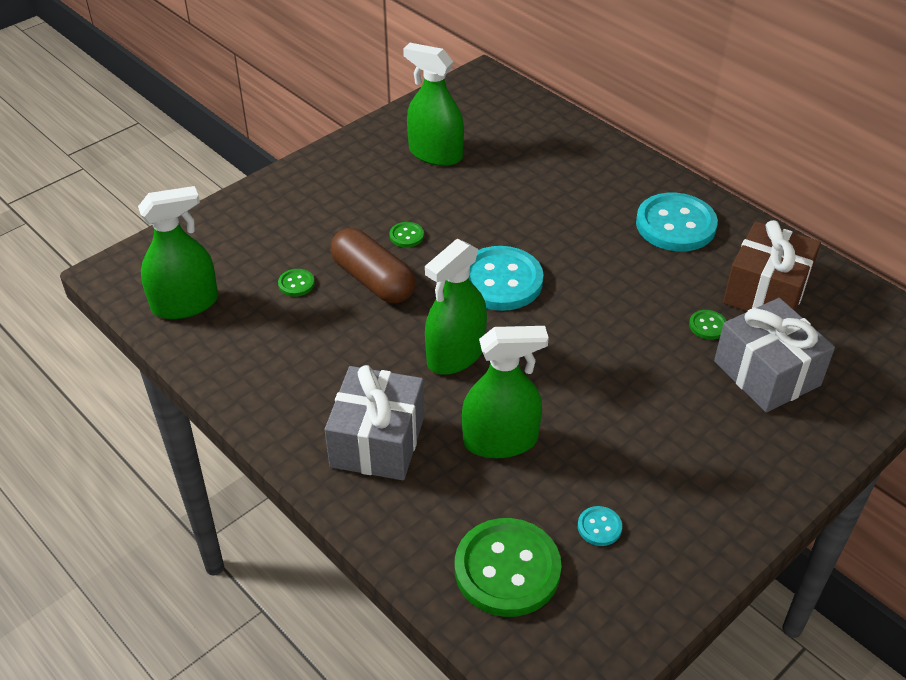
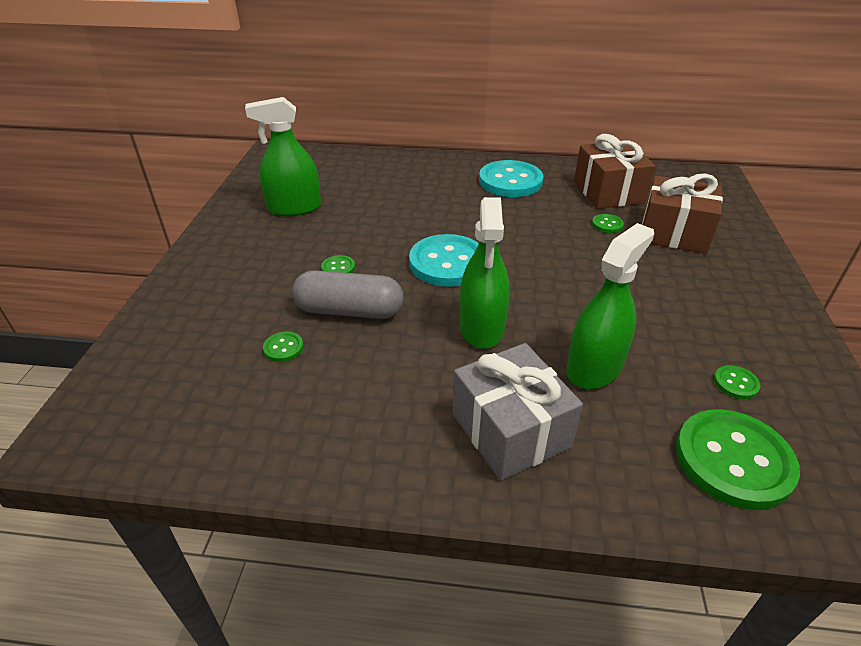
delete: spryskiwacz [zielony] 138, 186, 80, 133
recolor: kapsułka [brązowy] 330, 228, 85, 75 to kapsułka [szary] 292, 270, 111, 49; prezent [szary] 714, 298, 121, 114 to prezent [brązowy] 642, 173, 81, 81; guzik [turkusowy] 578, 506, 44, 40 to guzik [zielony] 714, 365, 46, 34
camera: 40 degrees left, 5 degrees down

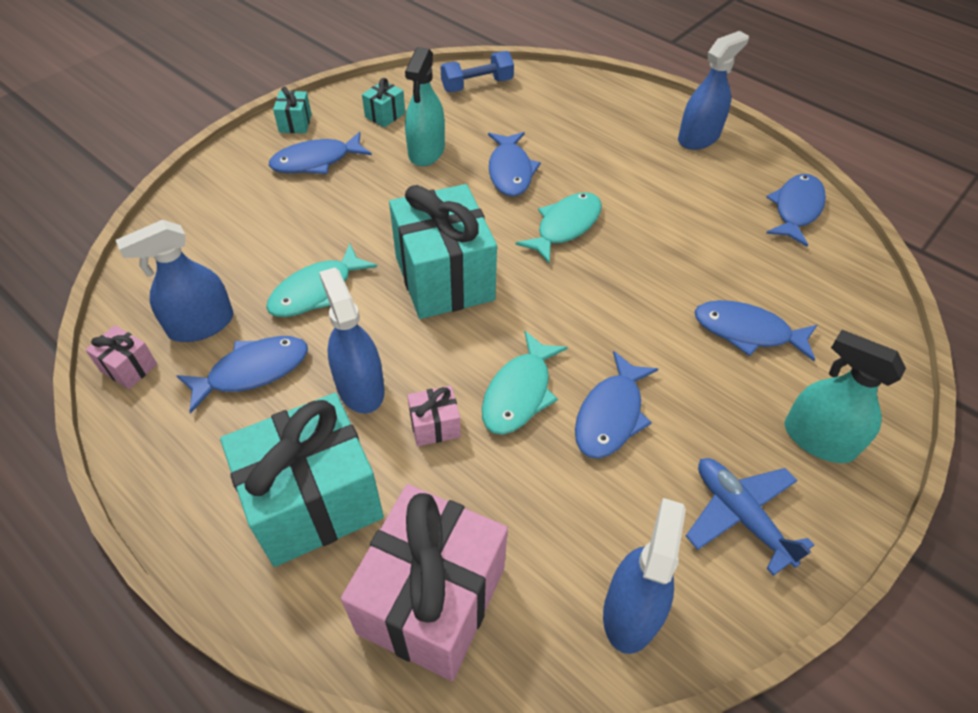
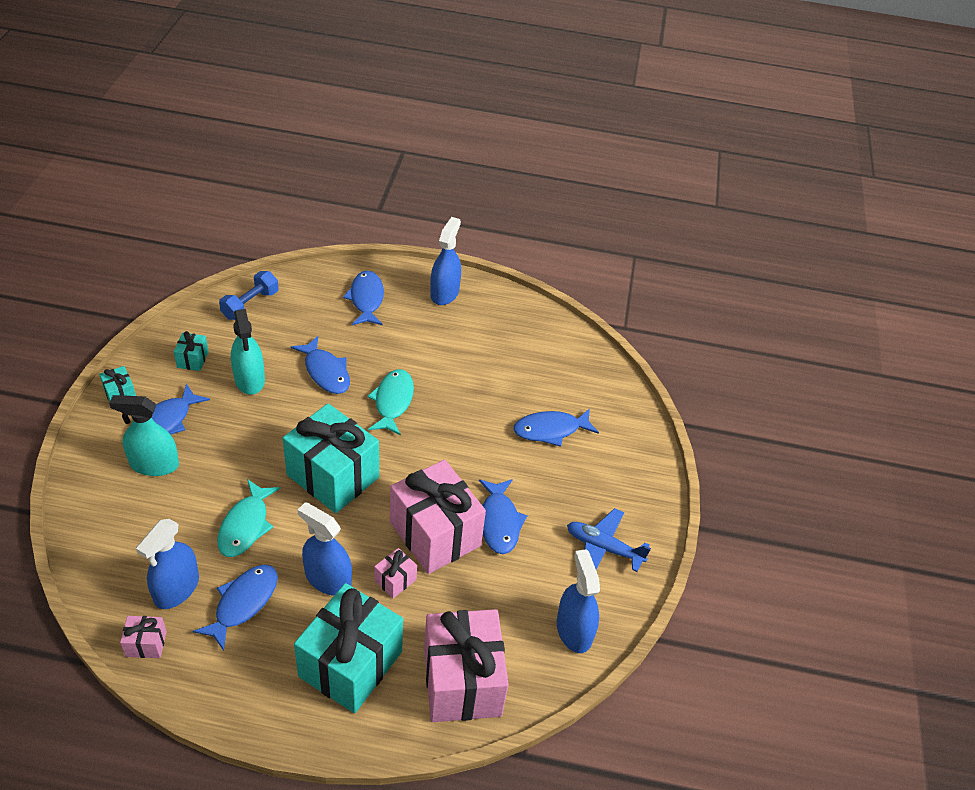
move: spryskiwacz [turkusowy] 784, 330, 122, 133 to 109, 395, 70, 81; ryba [niebieski] 766, 174, 60, 73 to 343, 271, 41, 54
replace: ryba [turkusowy] 482, 331, 86, 104 to prezent [różowy] 390, 460, 96, 114
camera: 35 degrees left, 5 degrees down

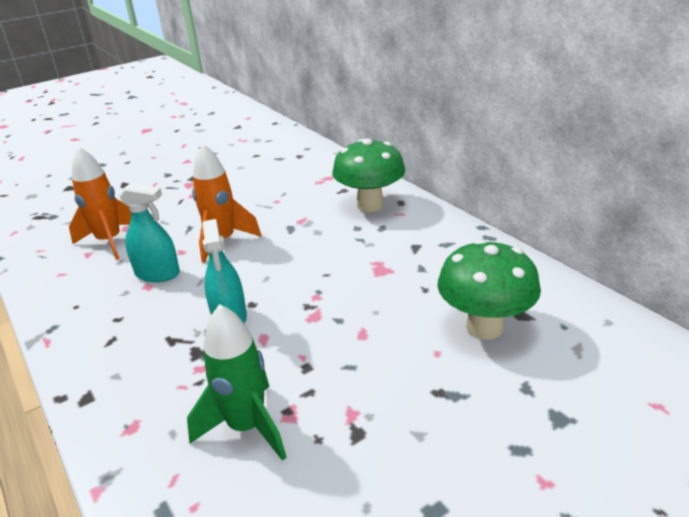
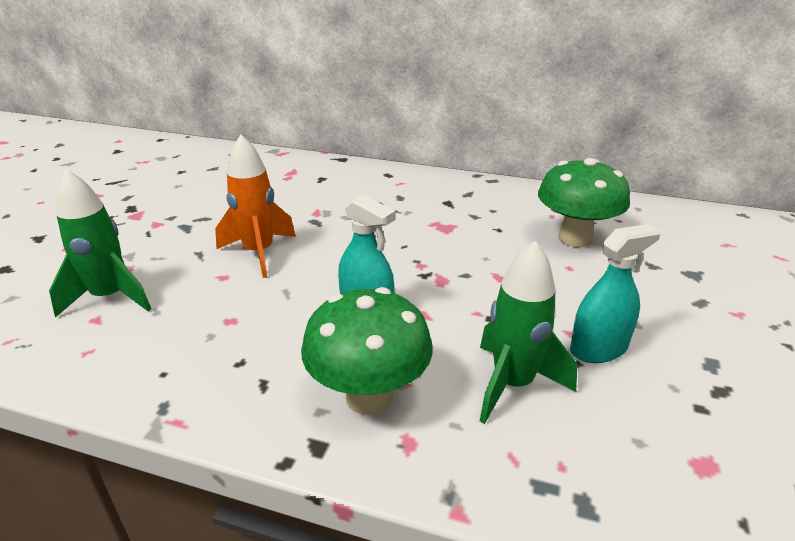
move: grzyb [zielony] 332, 139, 73, 73 to 301, 287, 132, 128; spryskiwacz [turkusowy] 119, 183, 61, 99 to 570, 224, 91, 139
recolor: rakieta [pomarańczowy] 69, 146, 62, 114 to rakieta [zielony] 49, 169, 102, 149
camera: 40 degrees left, 0 degrees up

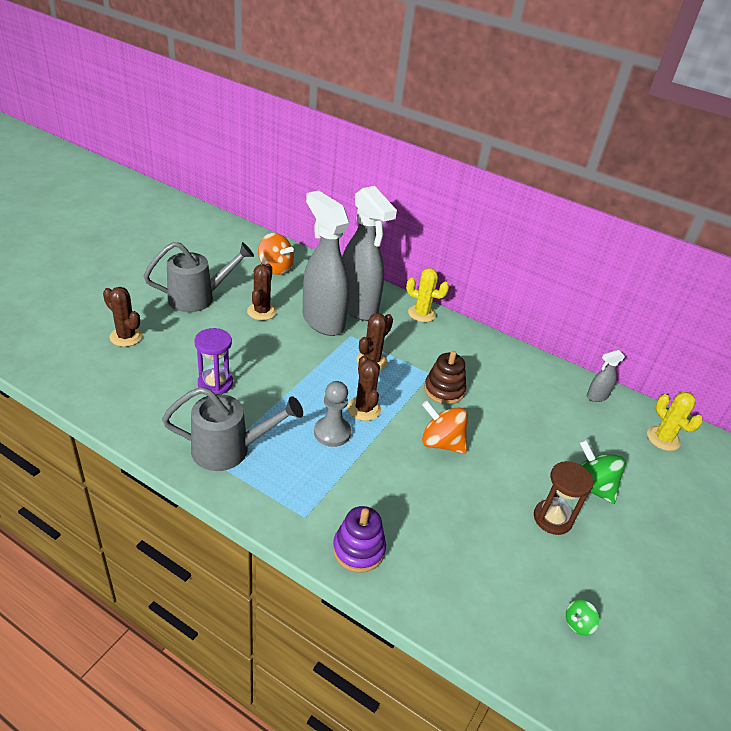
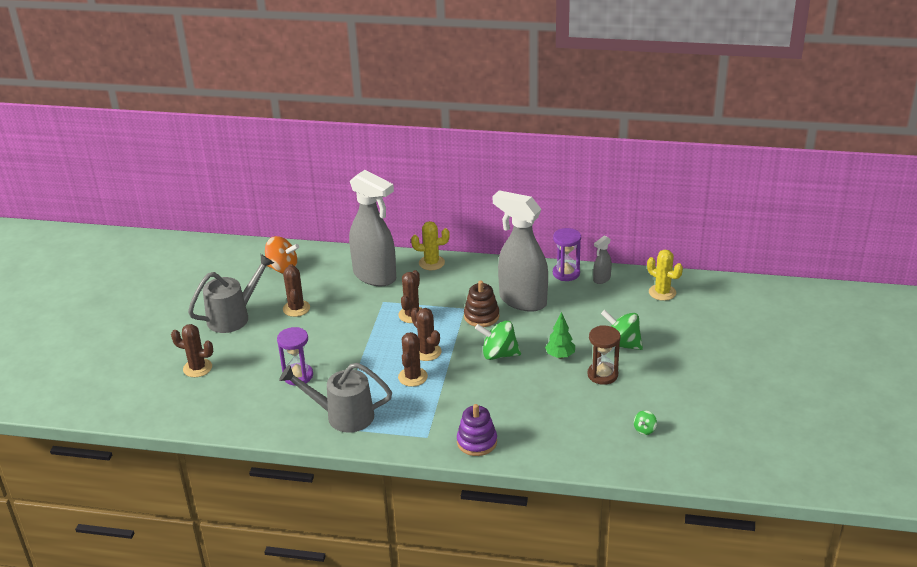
insert: drzewko [zielony] 545, 312, 30, 47; klepsydra [fioletowy] 553, 228, 28, 53
move: spryskiwacz [szary] 303, 190, 46, 146 to 493, 190, 55, 122
replace: pionek [szary] 314, 381, 37, 66 to kaktus [brązowy] 398, 332, 30, 55
recolor: bączek [pomarańczowy] 422, 401, 46, 53 to bączek [zielony] 475, 321, 46, 39
rotate: konewka [szary] 162, 387, 141, 84 = 279, 363, 113, 70 150 degrees counterclockwise
camera: 15 degrees left, 5 degrees down

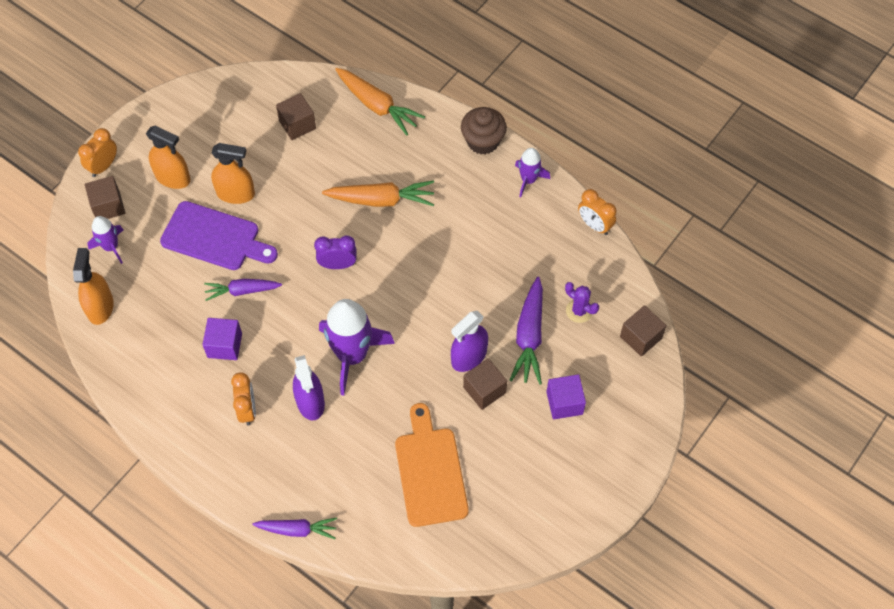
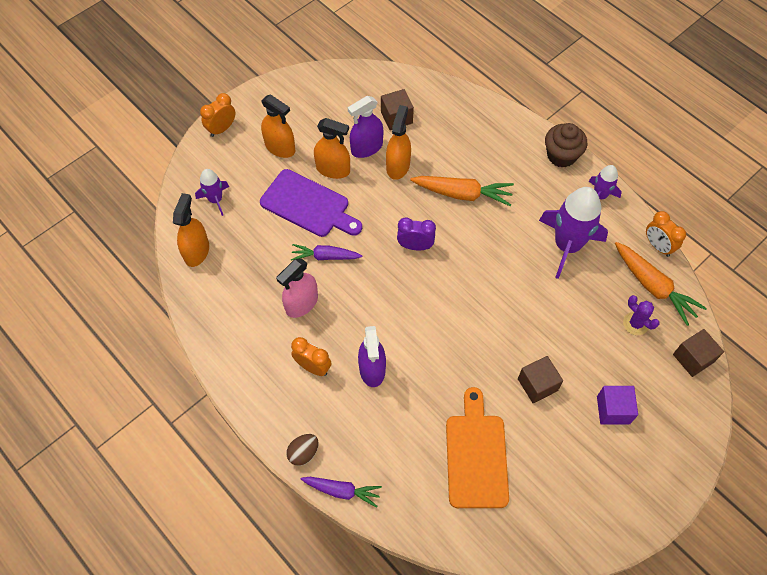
delete: sześcian [brązowy] 85, 176, 40, 43; marchewka [fioletowy] 510, 277, 33, 108
insert: jajko [brązowy] 286, 434, 33, 32; spryskiwacz [pomarańczowy] 386, 105, 25, 75
move: spryskiwacz [fioletowy] 451, 311, 37, 61 to 348, 96, 35, 62; rakieta [fioletowy] 319, 299, 76, 97 to 539, 187, 69, 92; marchewka [pomarańczowy] 335, 68, 90, 68 to 615, 242, 92, 84
replace: sześcian [fioletowy] 202, 318, 40, 42 to spryskiwacz [różowy] 276, 258, 42, 60
rotate: budzik [pomarańczowy] 231, 372, 25, 53 = 291, 337, 40, 39 60 degrees counterclockwise
camera: 10 degrees right, 0 degrees up

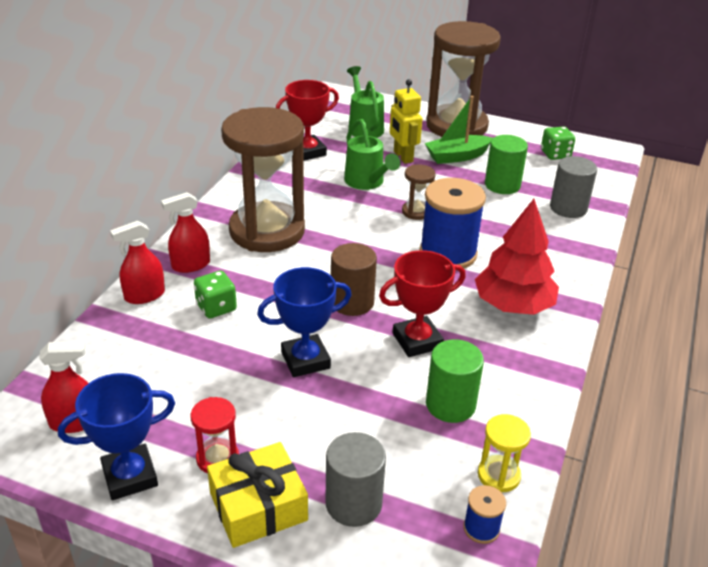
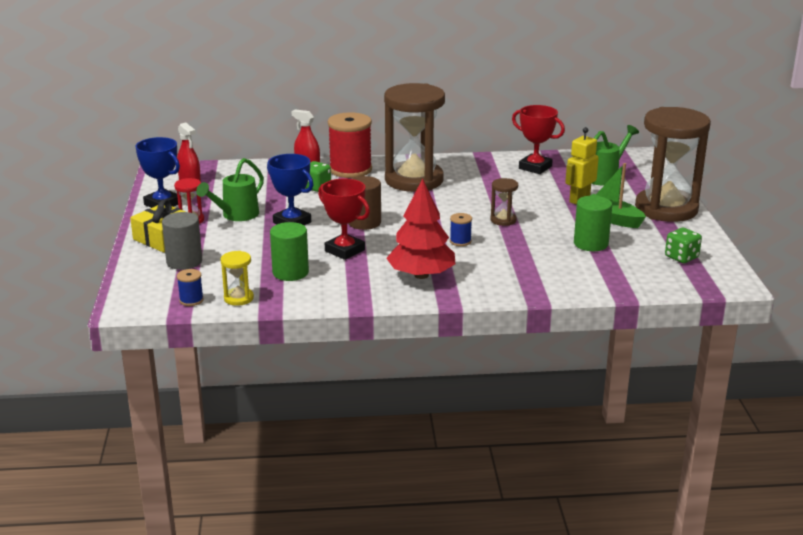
delete: walec [szary] 550, 156, 47, 62
move: konewka [zielony] 344, 119, 56, 71 to 196, 158, 68, 63
replace: spryskiwacz [czerwony] 161, 192, 49, 81 to szpulka [czerwony] 328, 112, 44, 66
resize: szpulka [niebieski] 420, 178, 66, 90 = 450, 213, 22, 33 x0.44
camera: 65 degrees right, 10 degrees down

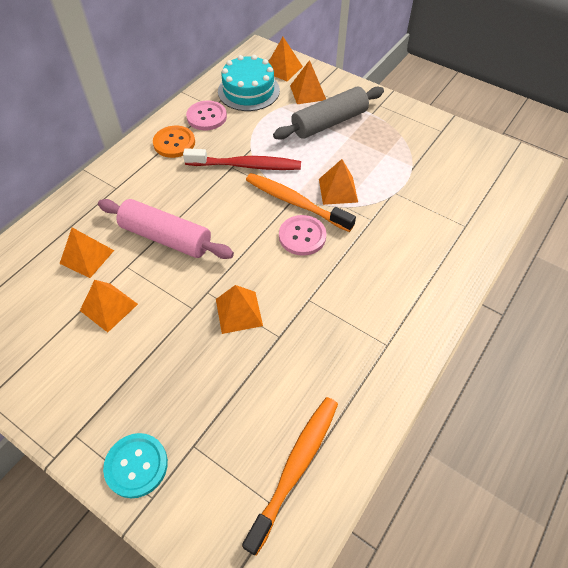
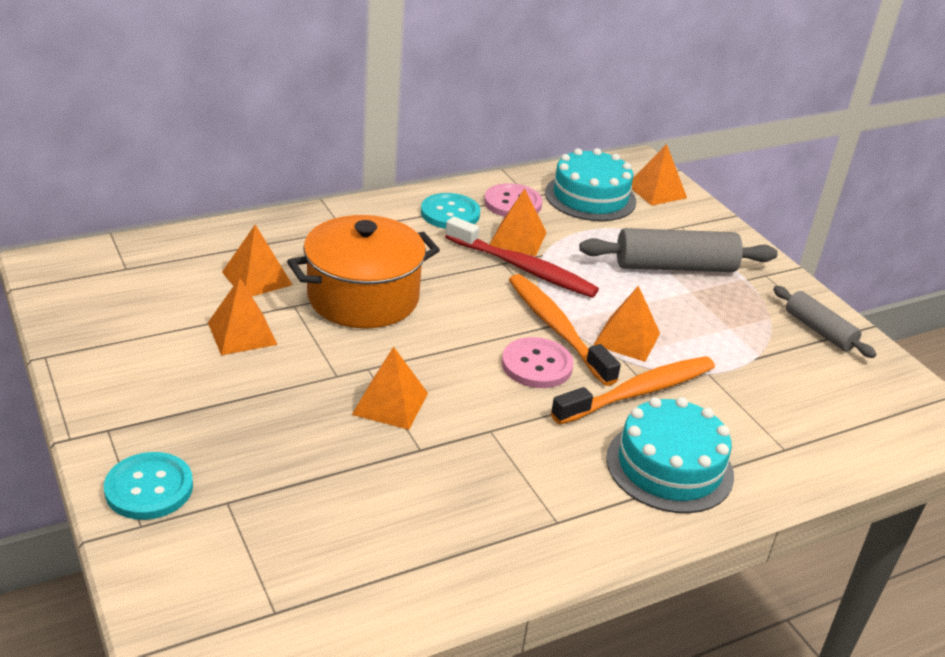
insert: tort [turkusowy] 606, 397, 128, 116; wałek do ciasta [szary] 773, 286, 104, 72
move: piramida [pomarańczowy] 290, 60, 36, 44 to 489, 188, 58, 68; szczoteczka do zębów [pomarańczowy] 242, 397, 96, 159 to 551, 356, 164, 69
replace: wałek do ciasta [różowy] 98, 199, 136, 60 to garnek [pomarańczowy] 287, 215, 153, 114
recolor: guzik [pomarańczowy] 153, 126, 42, 32 to guzik [turkusowy] 421, 193, 59, 36
camera: 25 degrees right, 20 degrees down

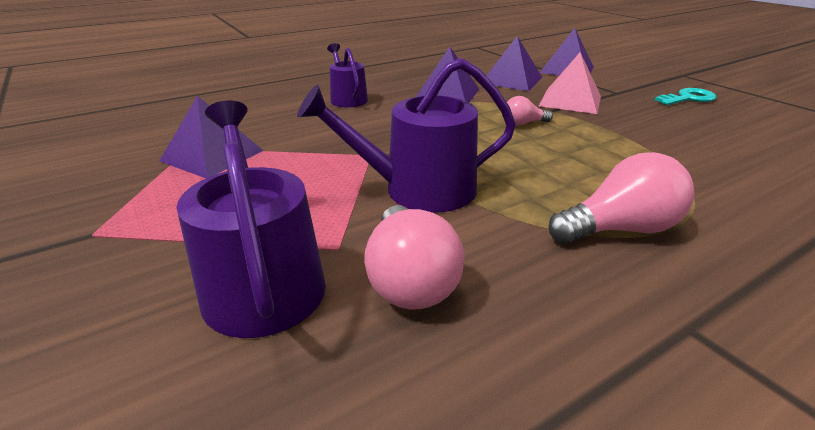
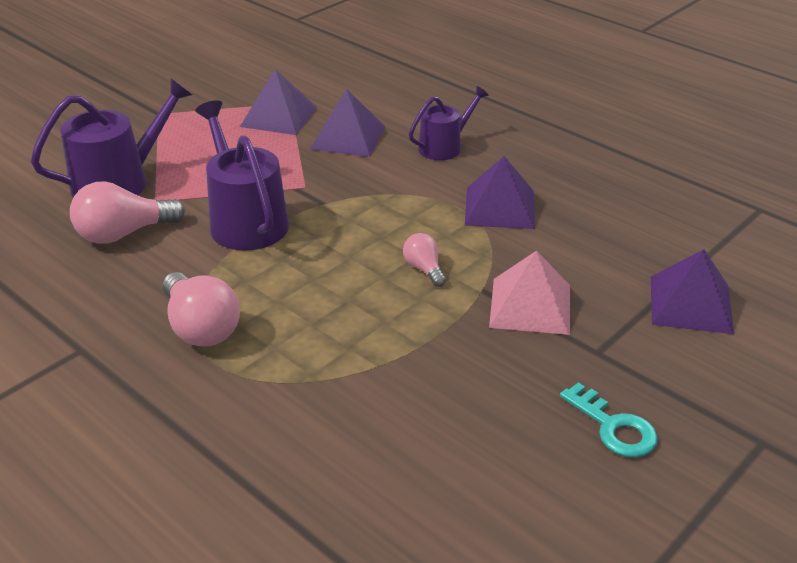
move: piramida [fioletowy] 486, 36, 56, 55 to 310, 89, 75, 68
camera: 75 degrees right, 5 degrees up

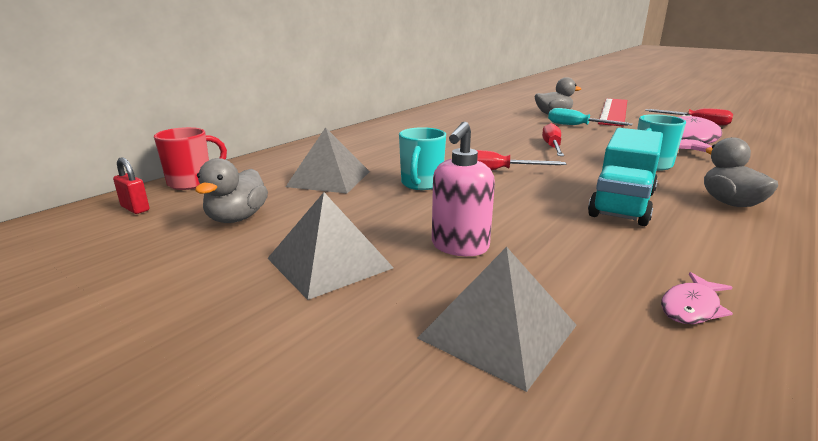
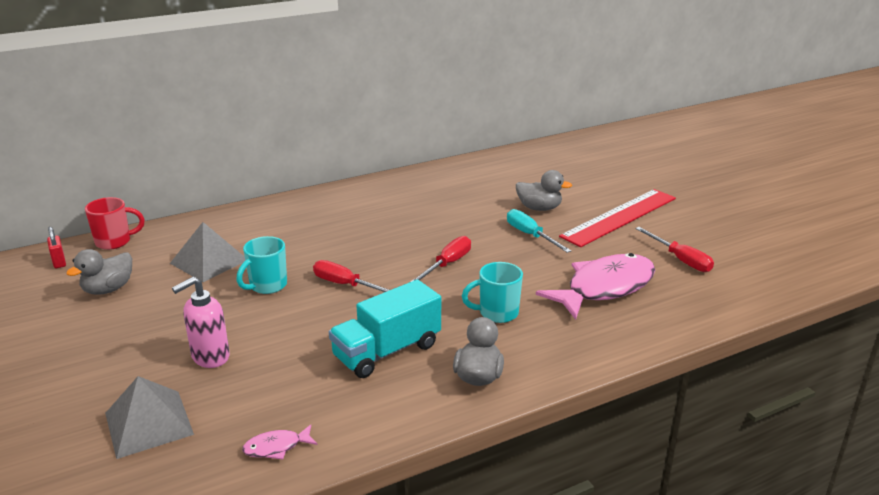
delete: piramida [szary] 267, 192, 127, 108
camera: 25 degrees right, 5 degrees up

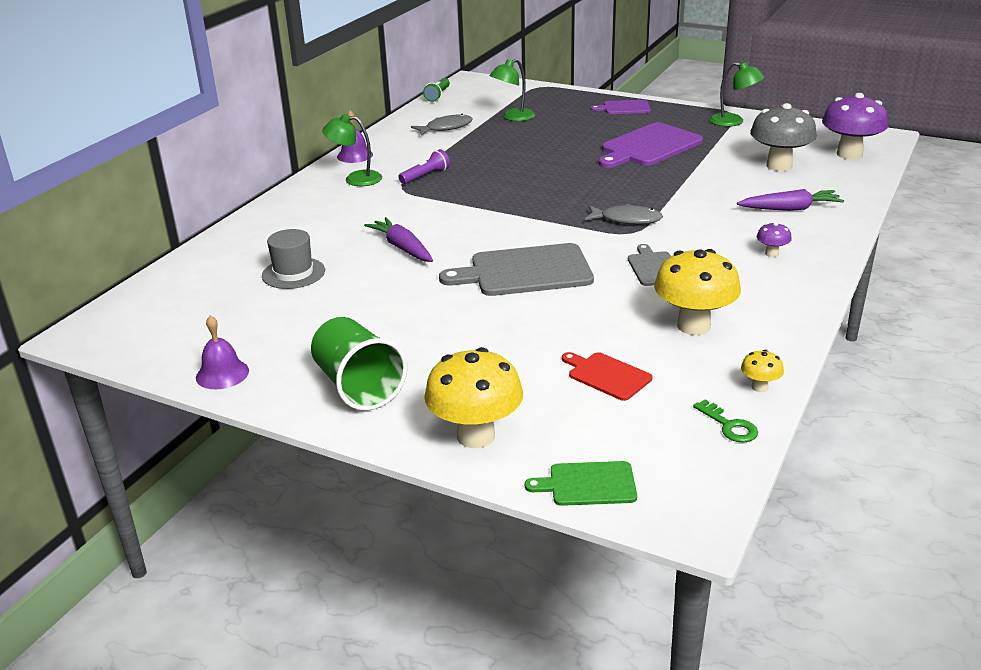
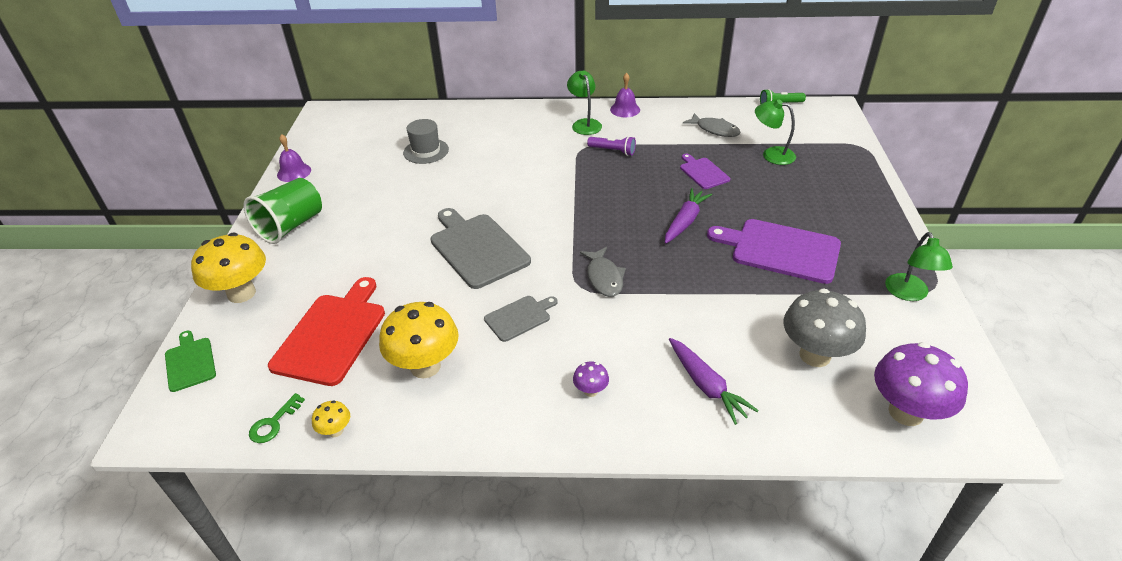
move: marchewka [fioletowy] 364, 217, 69, 45 to 665, 188, 47, 56; deska do krojenia [fioletowy] 590, 100, 61, 14 to 680, 154, 50, 35
resize: deska do krojenia [czerwony] 562, 352, 90, 49 = 268, 277, 117, 109 x1.86
camera: 65 degrees right, 10 degrees up

